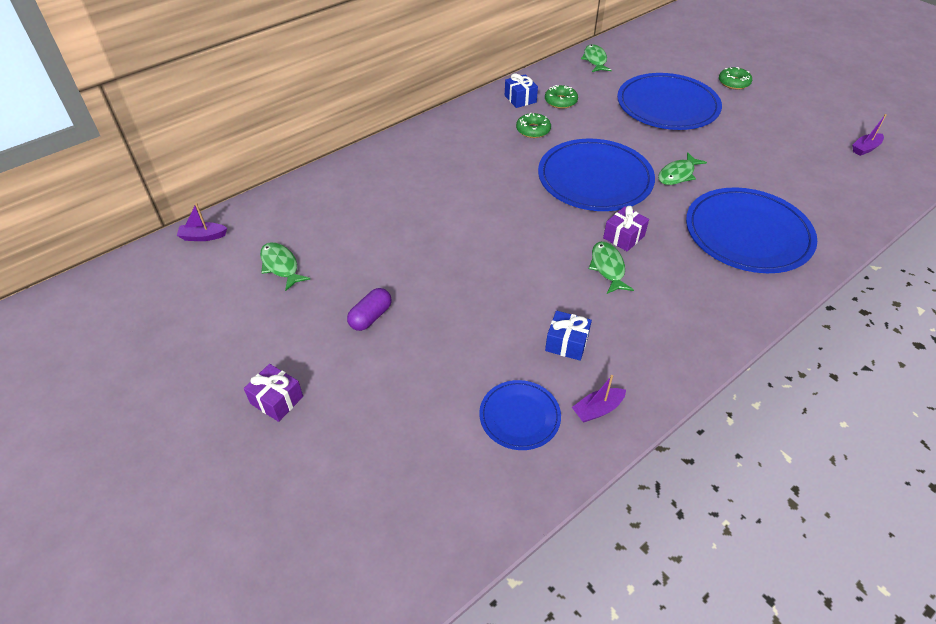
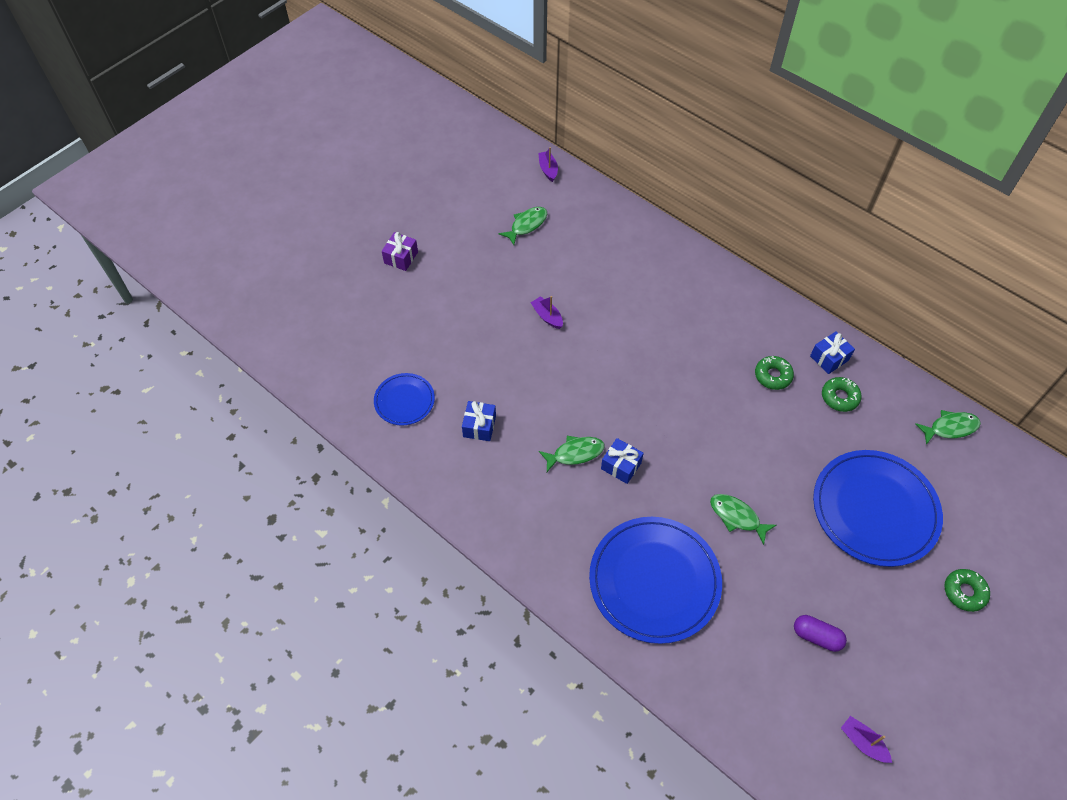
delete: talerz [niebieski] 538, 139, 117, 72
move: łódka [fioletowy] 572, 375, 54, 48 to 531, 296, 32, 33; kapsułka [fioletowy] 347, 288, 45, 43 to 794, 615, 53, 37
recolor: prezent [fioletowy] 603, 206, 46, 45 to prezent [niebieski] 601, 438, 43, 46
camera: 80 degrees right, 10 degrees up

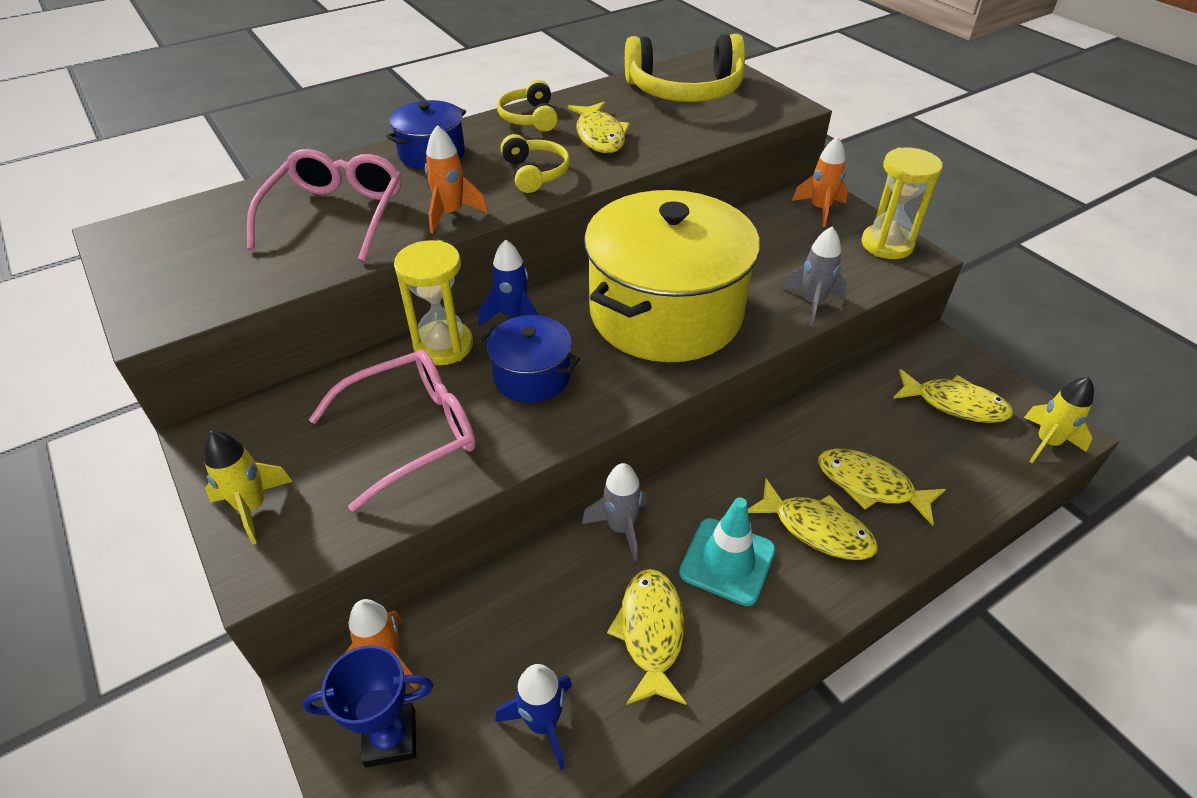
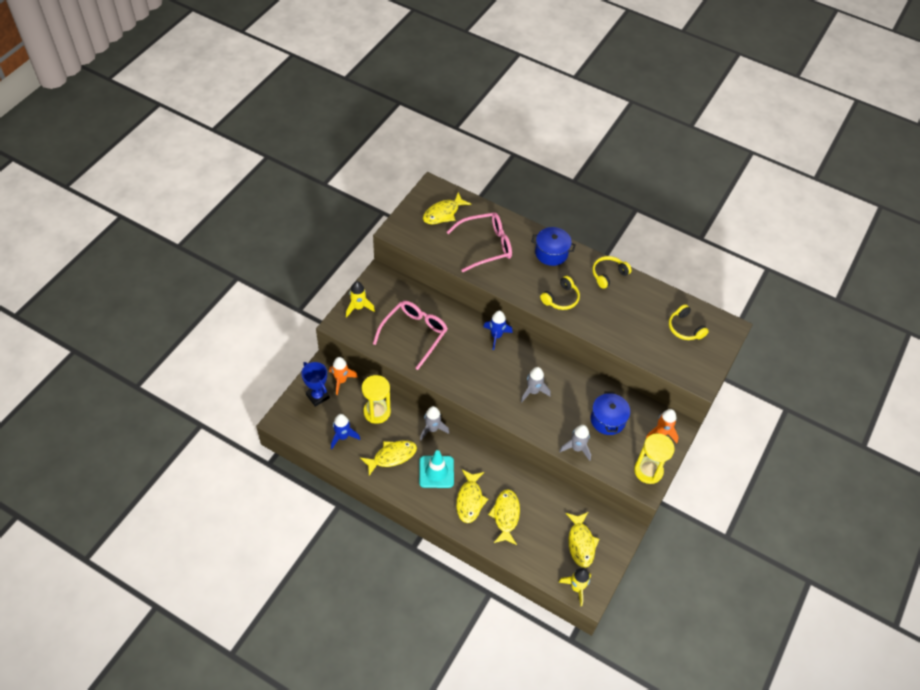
delete: rakieta [pomarańczowy] 425, 125, 63, 109
move: klepsydra [żółty] 394, 240, 79, 125 to 362, 375, 29, 49; ryba [żółty] 568, 101, 62, 52 to 423, 192, 48, 32; garnek [niebieski] 481, 315, 99, 88 to 591, 391, 39, 44
replace: garnek [żółty] 584, 190, 176, 172 to rakieta [szary] 521, 367, 30, 35
rotate: okulary [różowy] 308, 350, 168, 162 = 373, 301, 75, 69 90 degrees counterclockwise
resize: słuchawki [żółty] 625, 34, 120, 68 = 669, 304, 40, 36 x0.53
camera: 60 degrees right, 10 degrees up

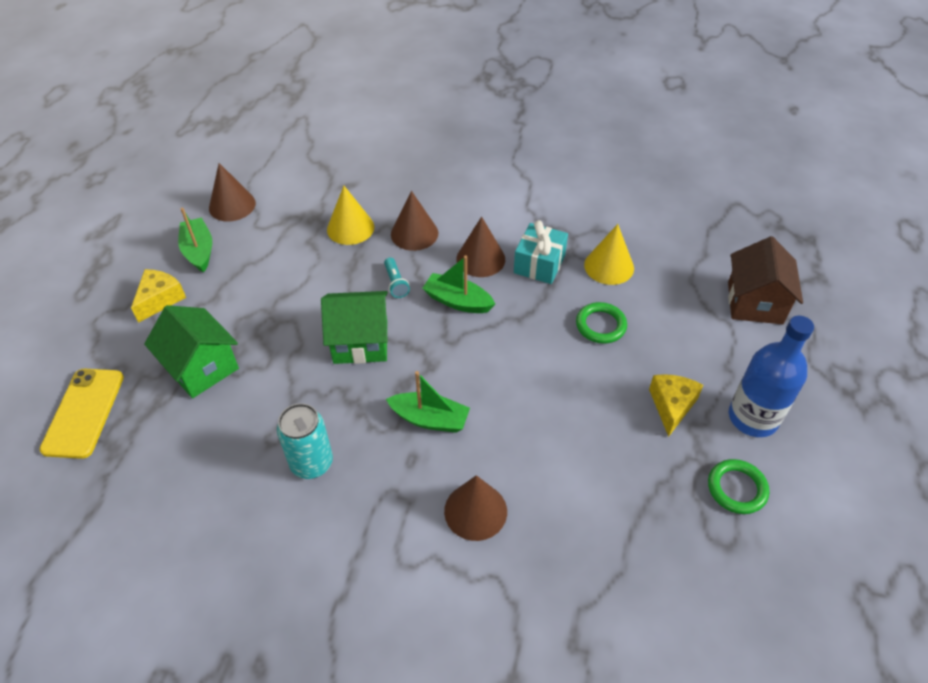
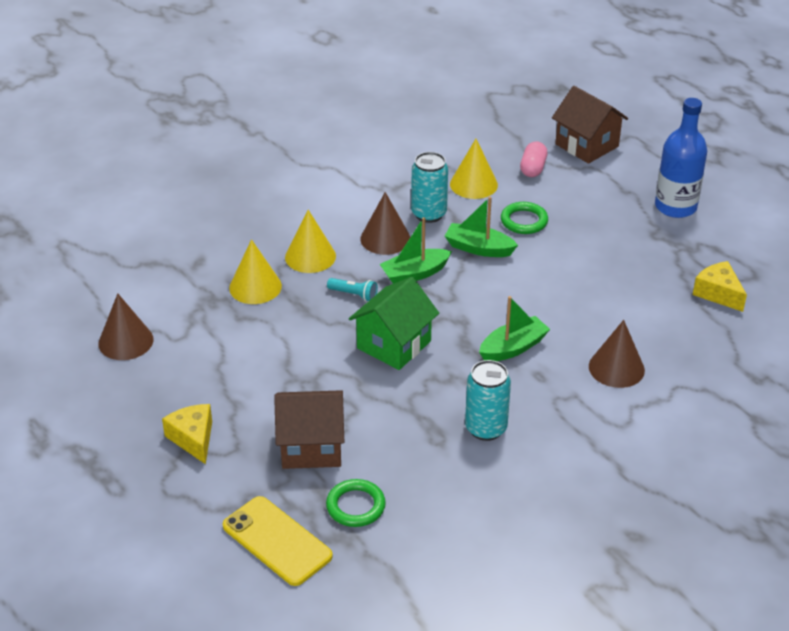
insert: kapsułka [różowy] 520, 142, 27, 35
move: pierścień [zielony] 708, 459, 61, 55 to 326, 479, 60, 48; łódka [zielony] 178, 208, 34, 65 to 445, 196, 73, 61; ser [żółty] 649, 374, 54, 63 to 693, 261, 54, 51
replace: prezent [turkusowy] 514, 220, 54, 64 to puszka [turkusowy] 411, 152, 37, 71
recolor: domek [zielony] 144, 305, 95, 93 to domek [brązowy] 274, 390, 70, 79; stożek [brązowy] 391, 191, 47, 60 to stożek [żółty] 285, 210, 51, 63
camera: 50 degrees left, 10 degrees down

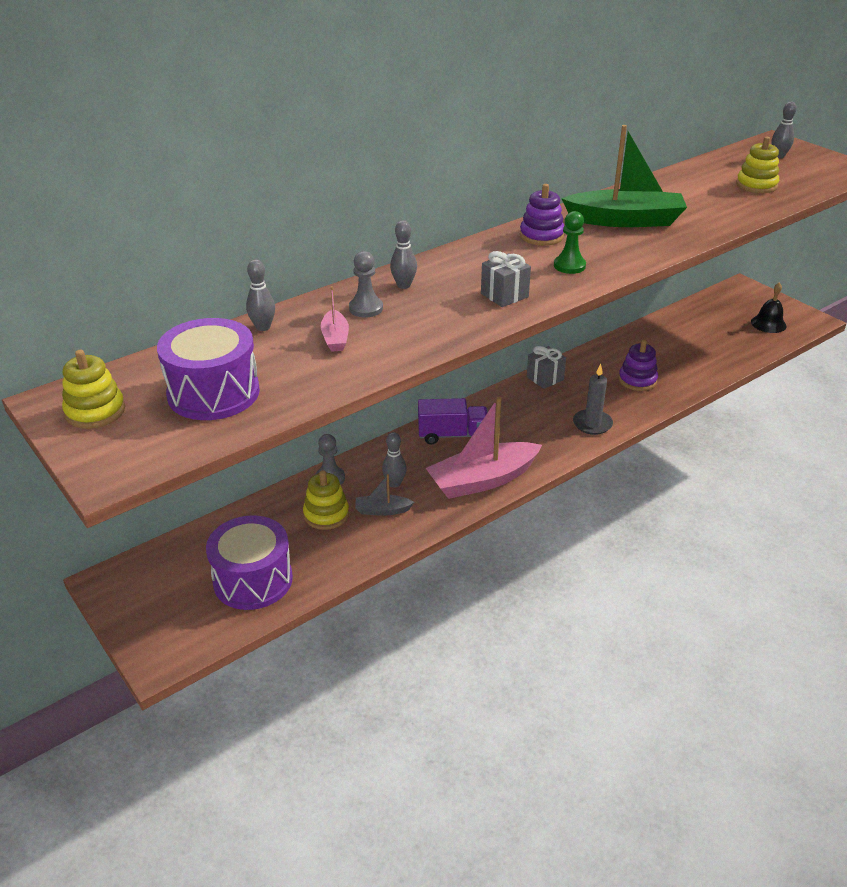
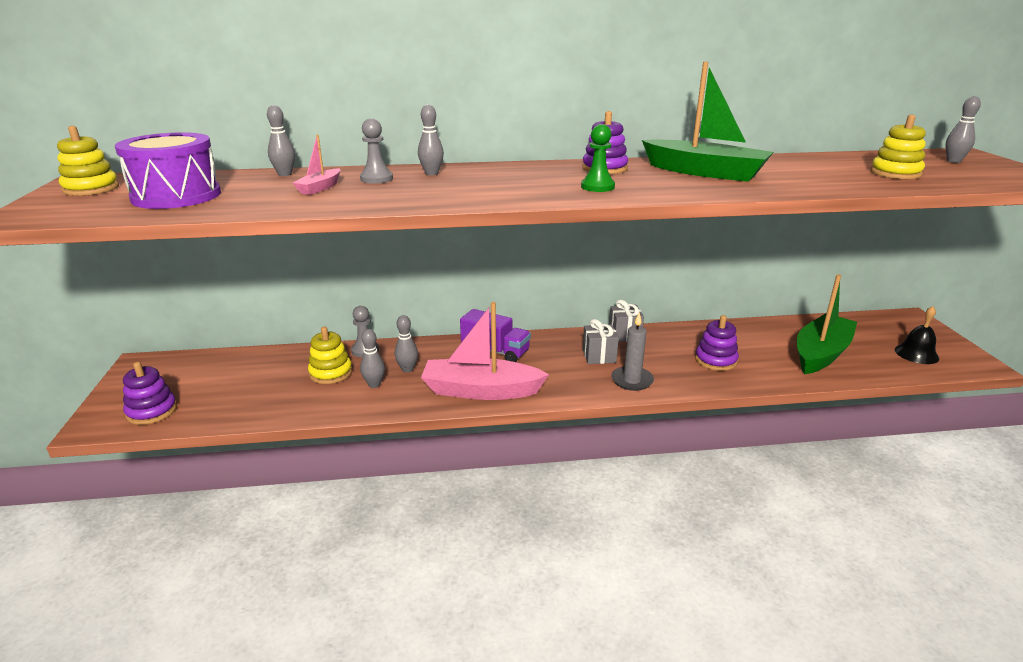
delete: bęben [fioletowy] 206, 516, 87, 94
insert: zabawka nakładanka [fioletowy] 123, 362, 54, 63; łódka [zielony] 797, 274, 60, 100
move: prezent [szary] 481, 251, 50, 56 to 583, 319, 36, 45
replace: łódka [szary] 355, 474, 59, 42 to kręgiel [szary] 360, 329, 25, 59
camera: 30 degrees right, 10 degrees down

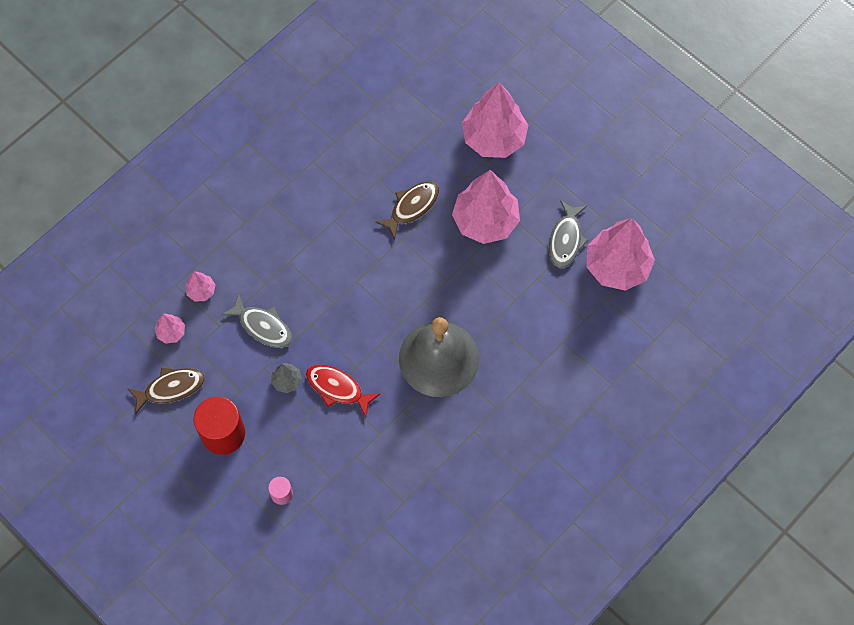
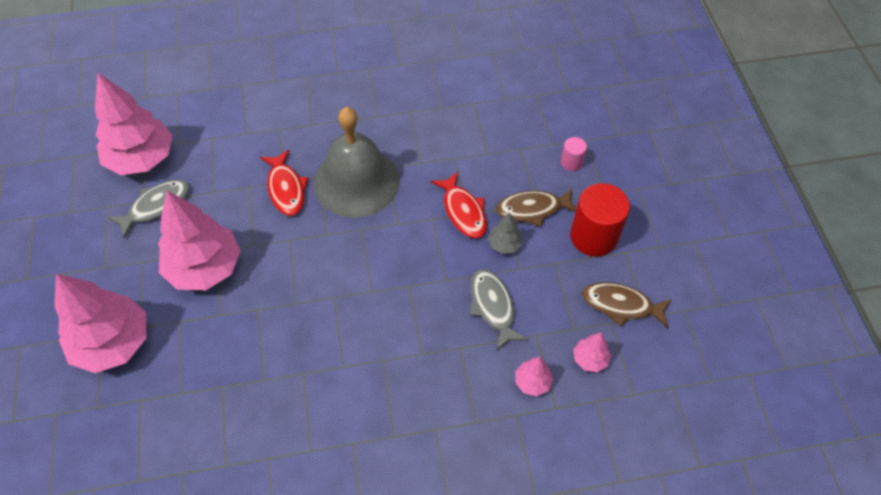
insert: ryba [czerwony] 260, 150, 48, 66
move: ryba [brązowy] 375, 181, 64, 59 to 496, 188, 80, 39
camera: 145 degrees left, 10 degrees down

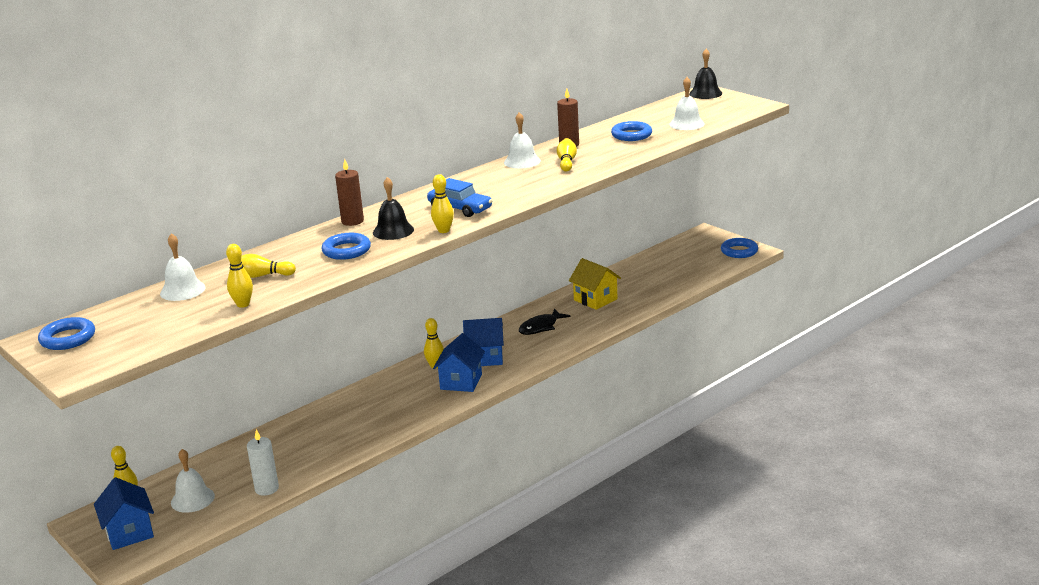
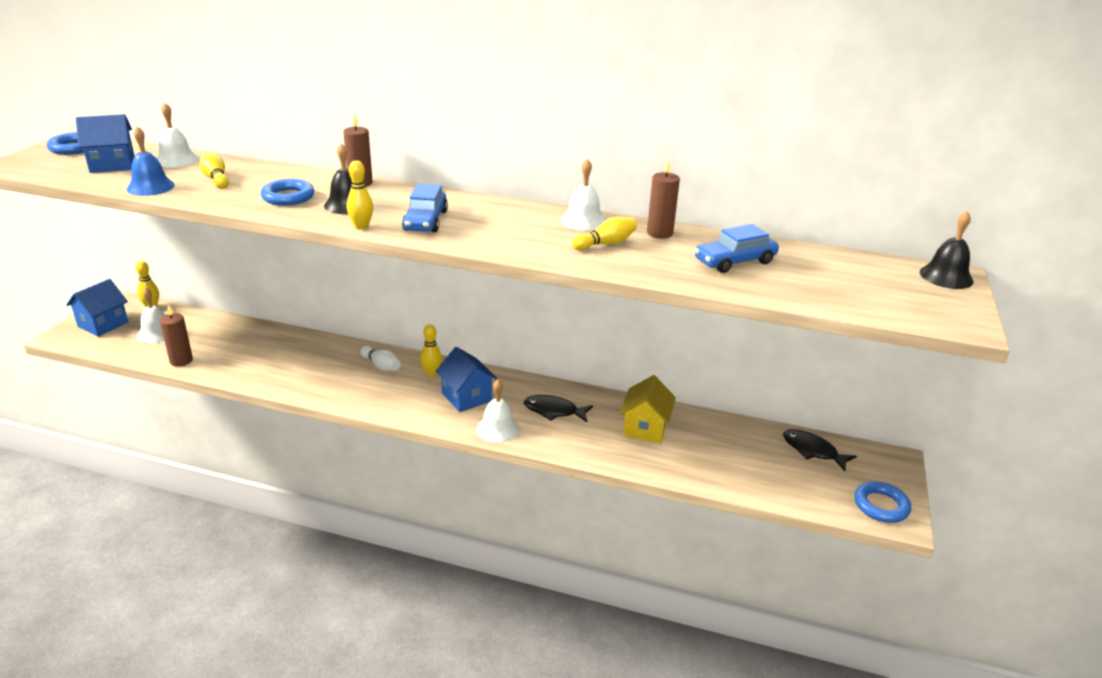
insert: kręgiel [biały] 360, 346, 40, 25; ryba [czarny] 783, 429, 74, 42
move: domek [niebieski] 433, 333, 52, 59 to 76, 114, 59, 59; dzwonek [biały] 669, 77, 36, 53 to 476, 380, 43, 62
replace: kręgiel [żółty] 226, 244, 27, 64 to dzwonek [niebieski] 127, 127, 48, 69; pierścień [niebieski] 611, 121, 41, 20 to samochód [niebieski] 694, 224, 85, 49
recolor: świeca [biały] 247, 430, 32, 66 to świeca [brązowy] 160, 305, 33, 62
camera: 55 degrees right, 5 degrees up

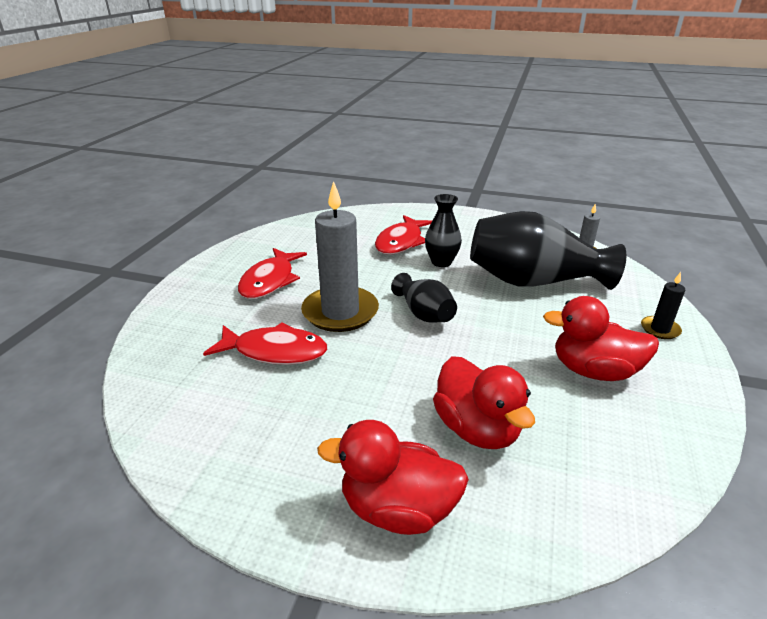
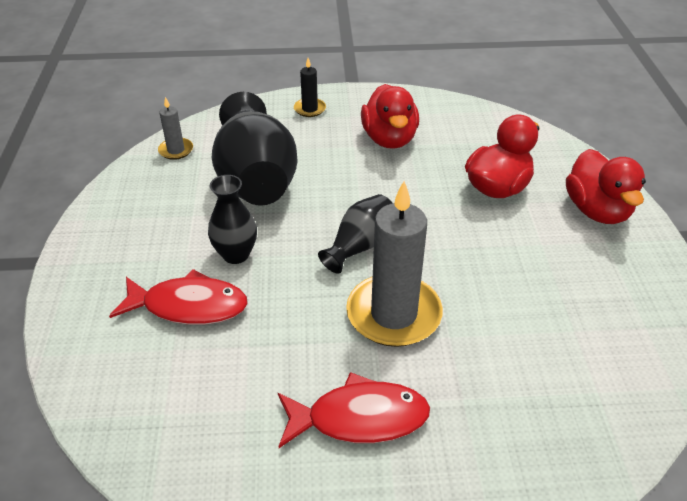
delete: ryba [czerwony] 203, 322, 124, 43
camera: 110 degrees left, 10 degrees up

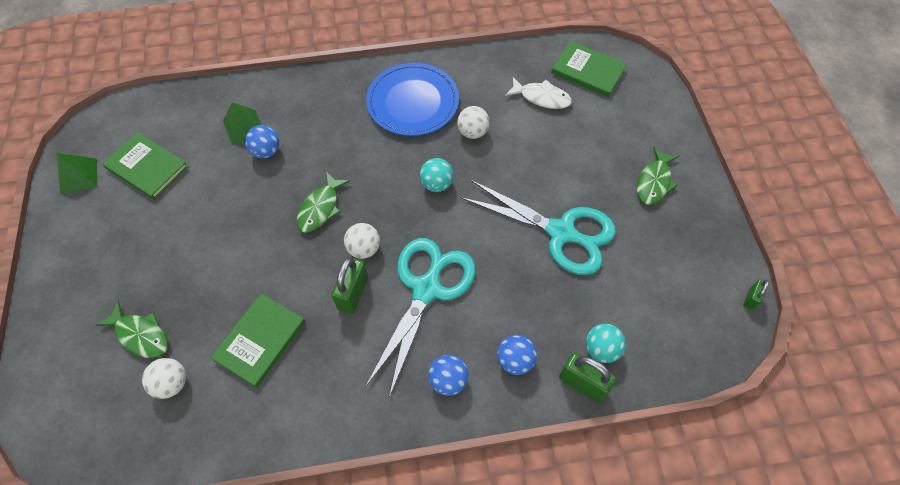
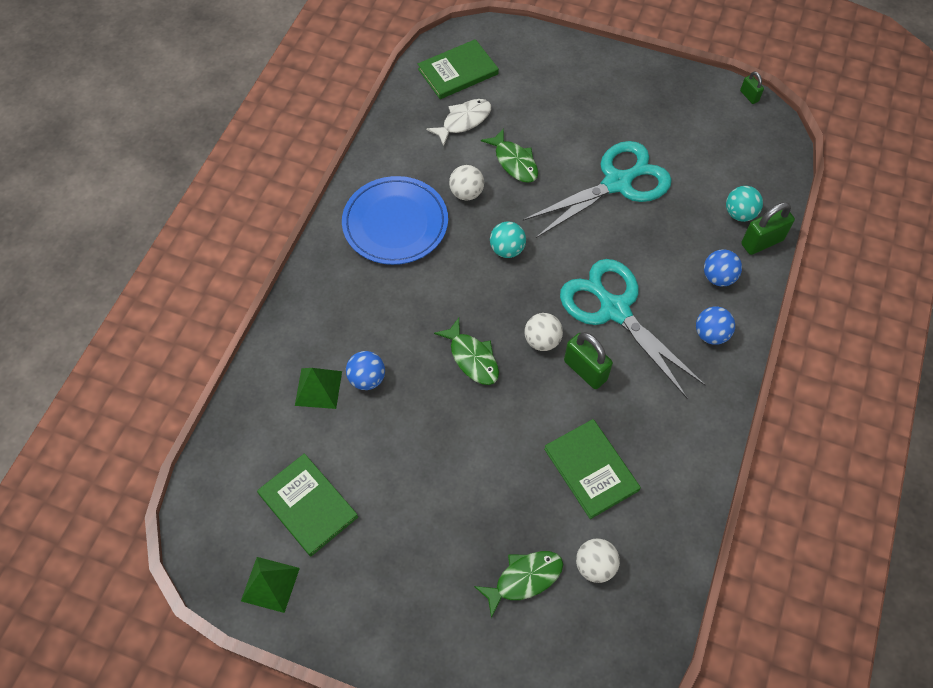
move: ryba [zielony] 637, 147, 42, 58 to 481, 128, 57, 55
rotate: książka [zielony] 102, 132, 87, 68 = 257, 453, 101, 103 75 degrees clockwise
camera: 60 degrees left, 0 degrees up

